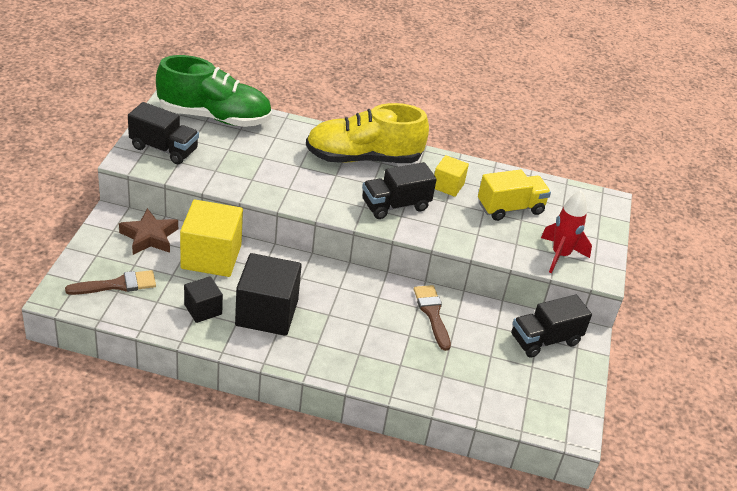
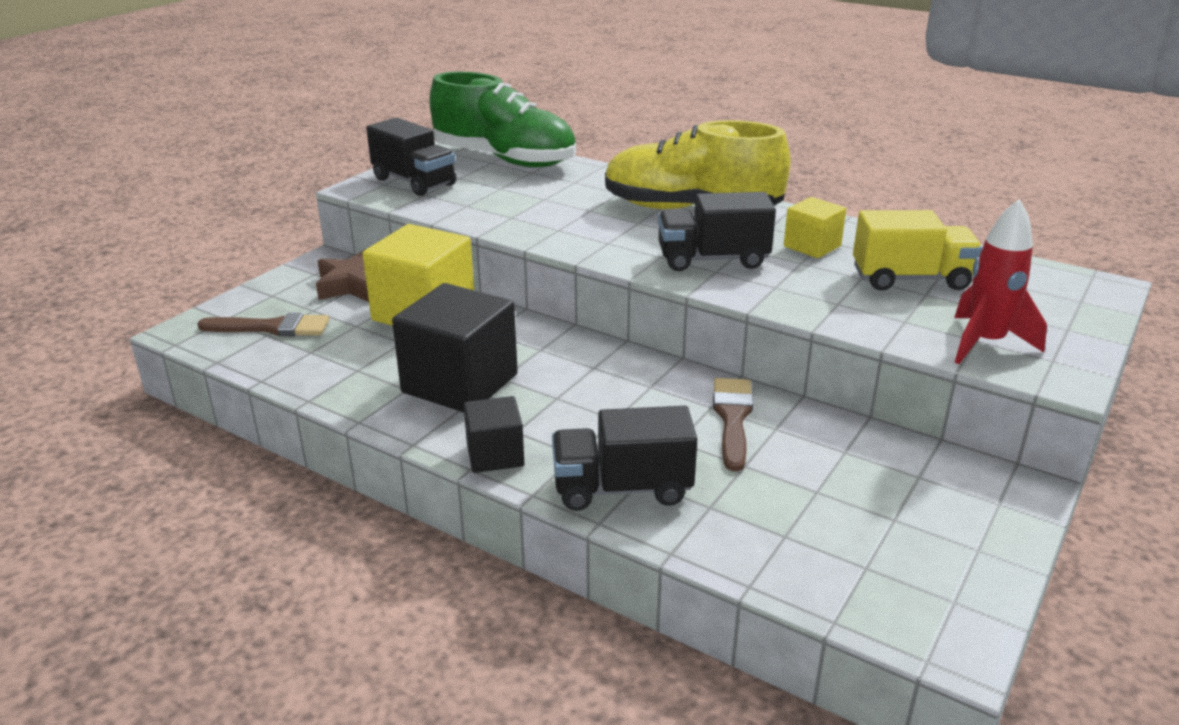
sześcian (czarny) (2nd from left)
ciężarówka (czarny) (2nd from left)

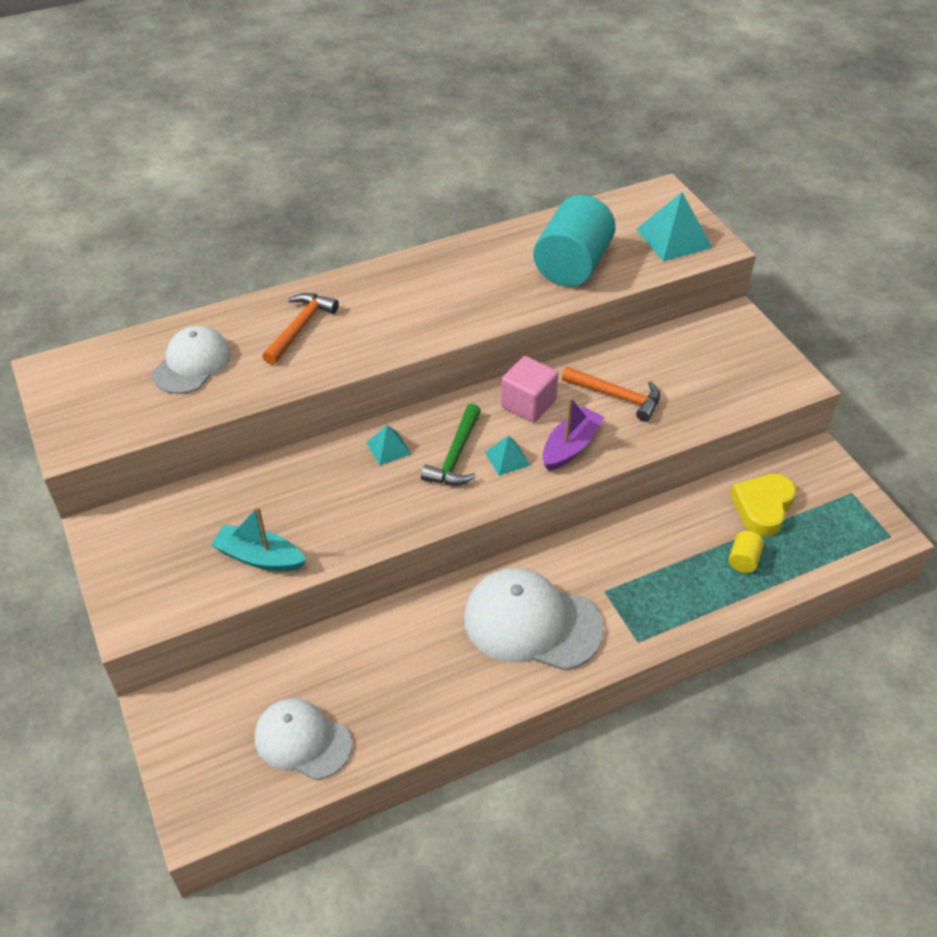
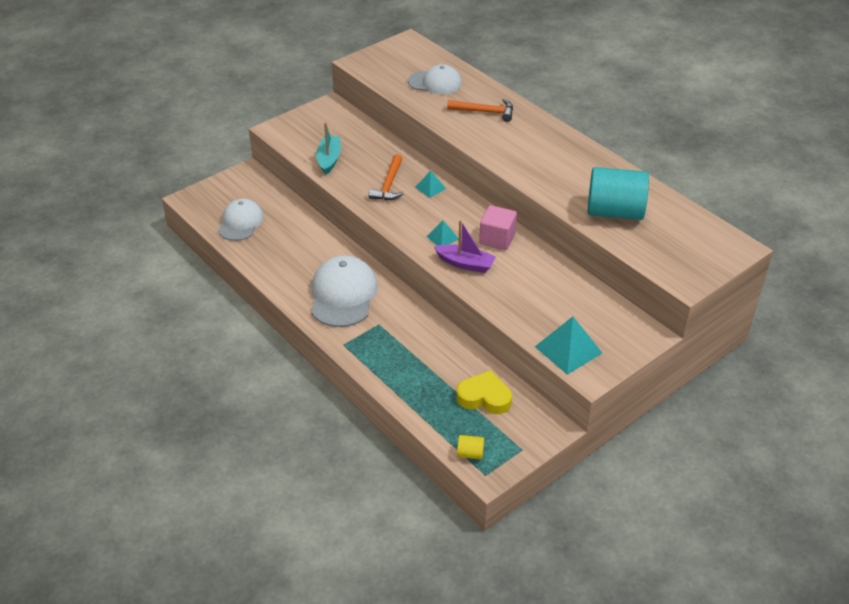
młotek (zielony)
młotek (pomarańczowy) (1st from left)
piramida (turkusowy) (3rd from left)
walec (żółty)

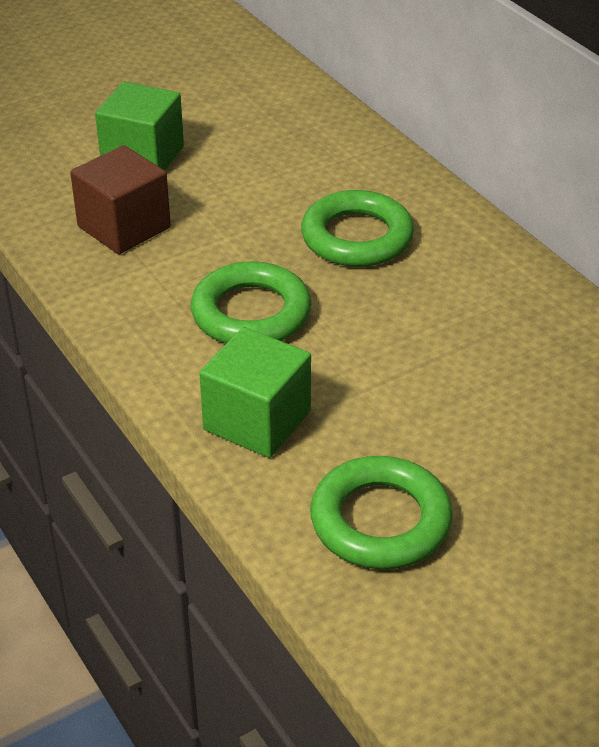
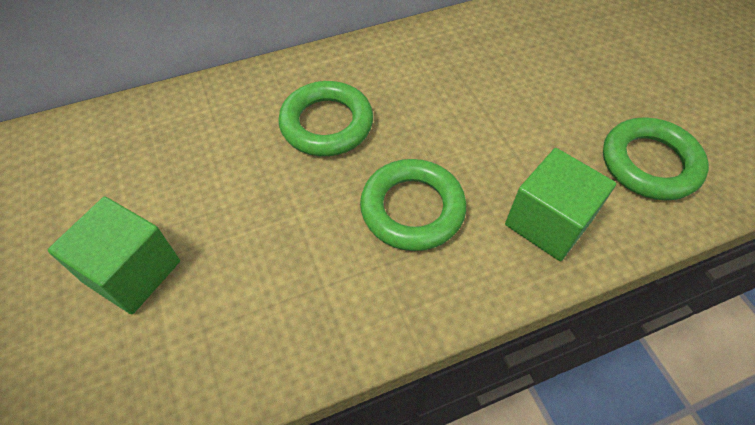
sześcian (brązowy)

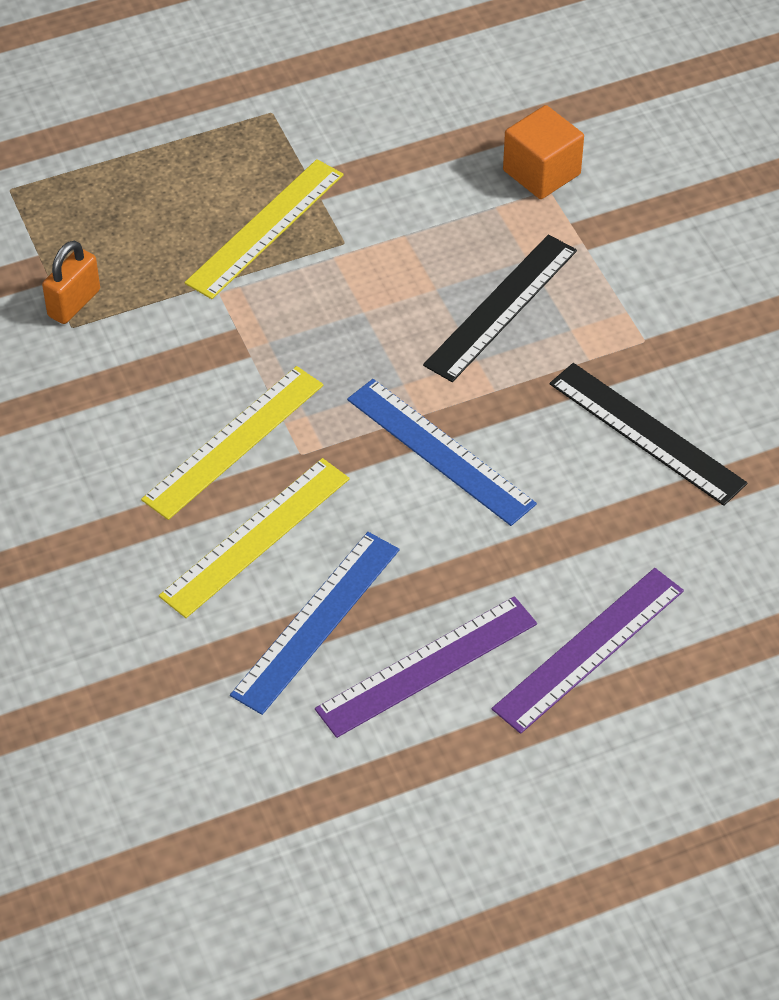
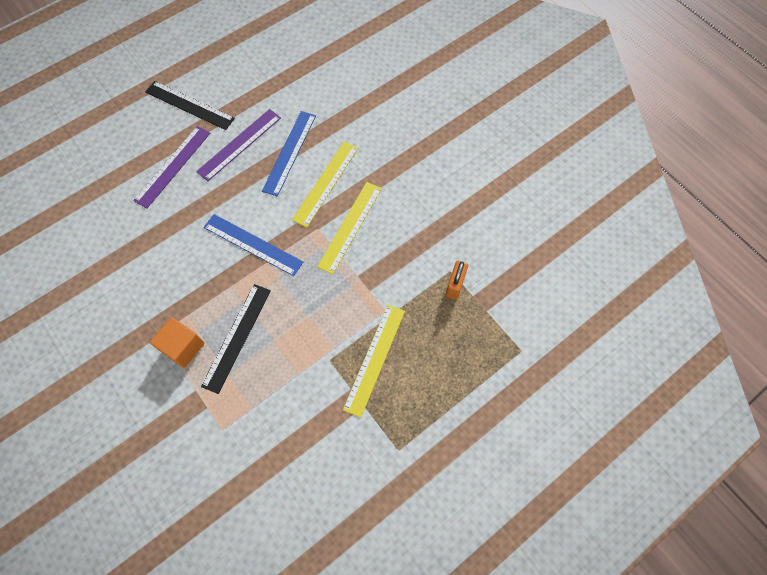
sześcian (pomarańczowy)
linijka (czarny) (1st from left)

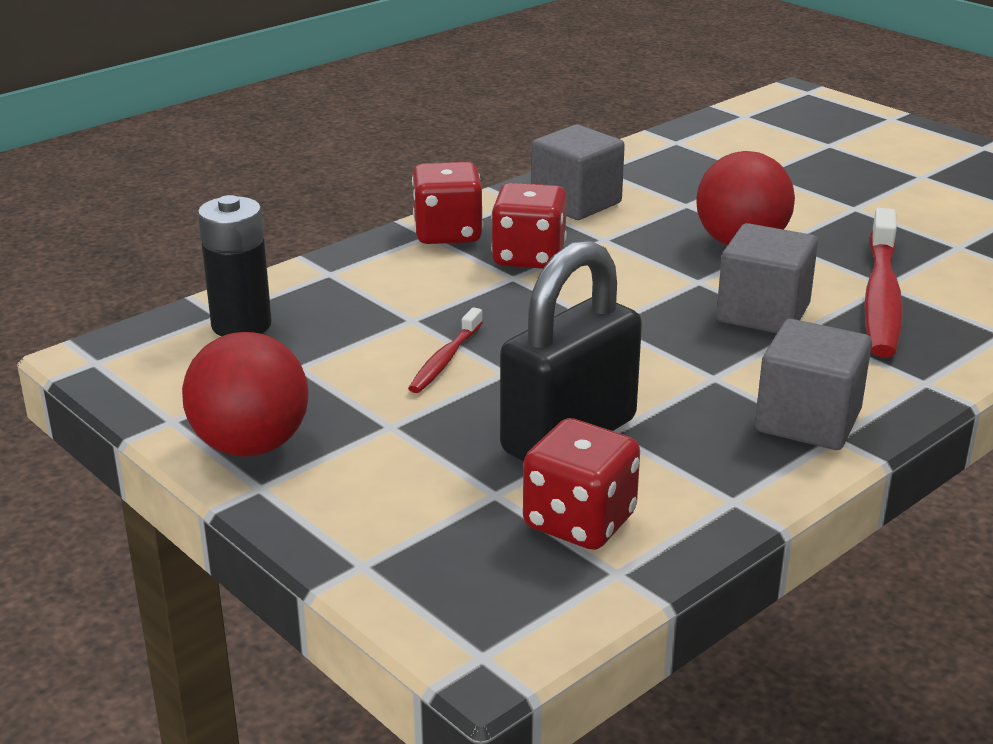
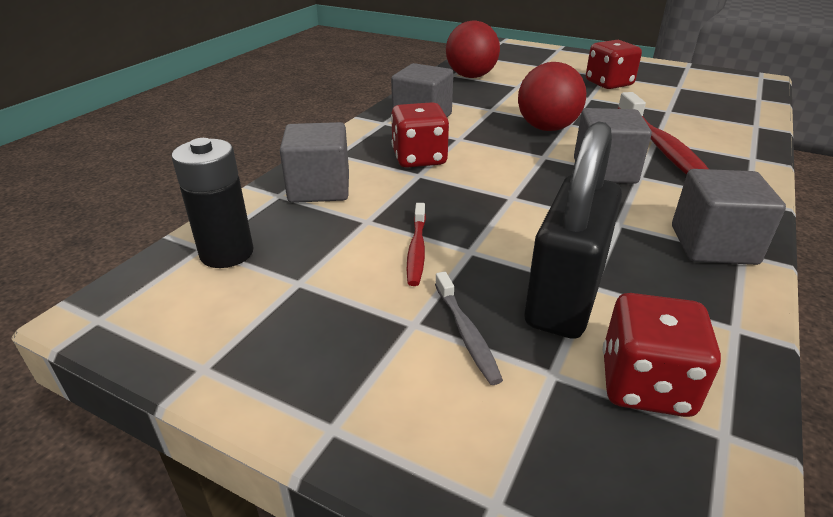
sześcian (szary) (1st from left)
szczoteczka do zębów (szary)
piłka (czerwony) (1st from left)
kostka do gry (czerwony) (2nd from left)

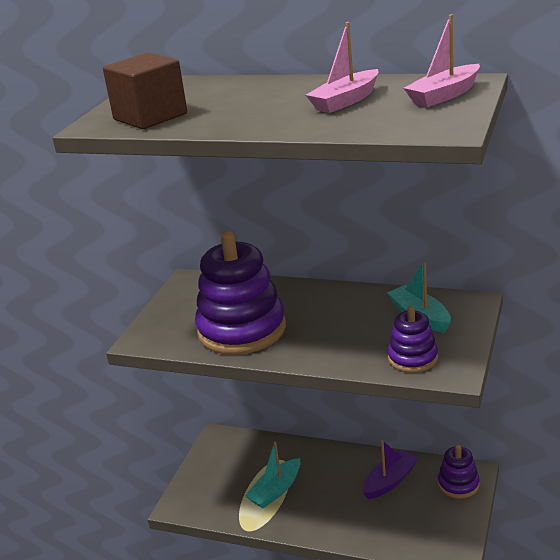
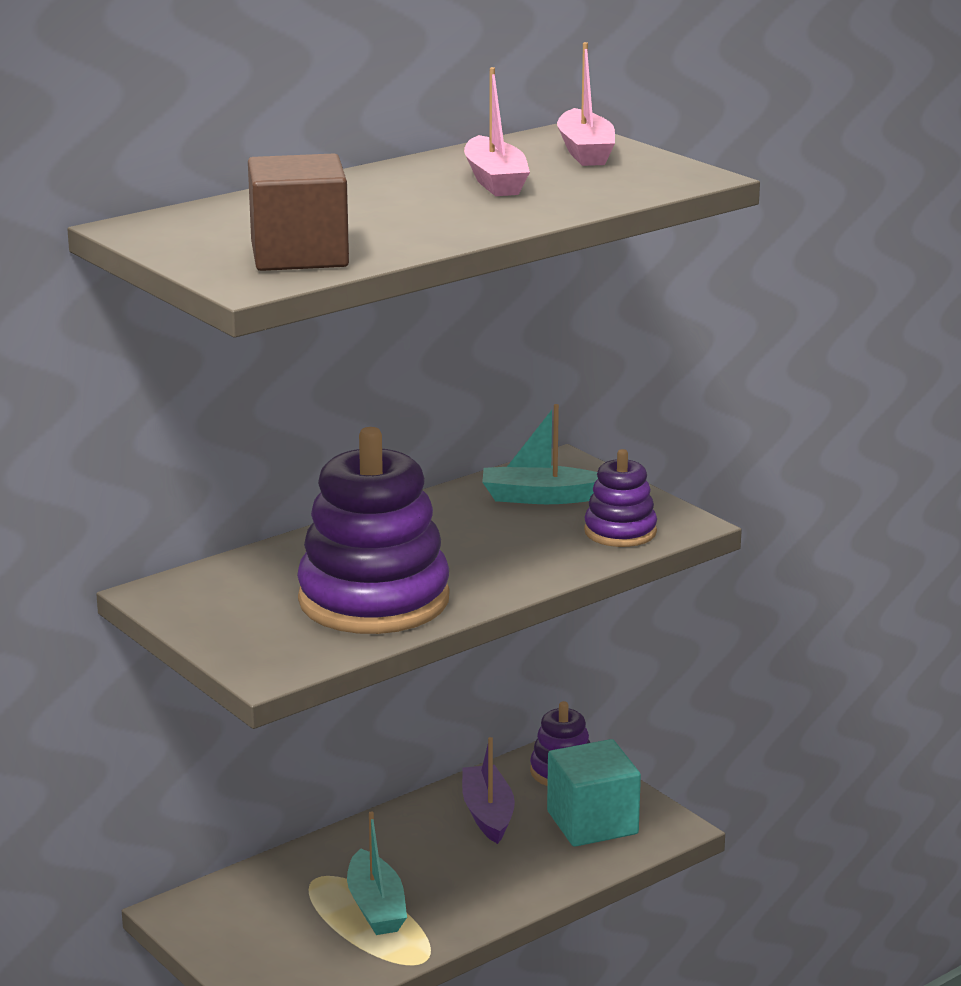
sześcian (turkusowy)

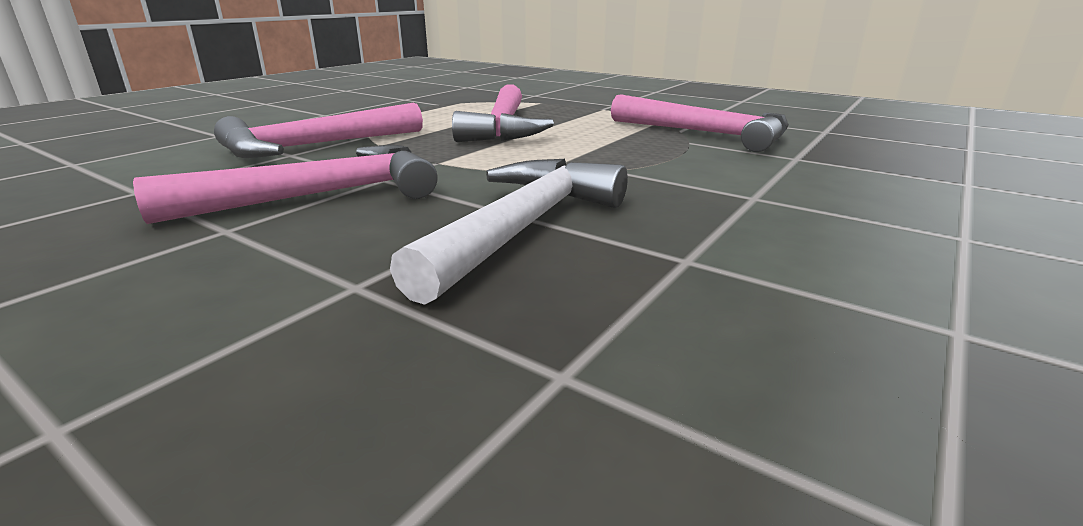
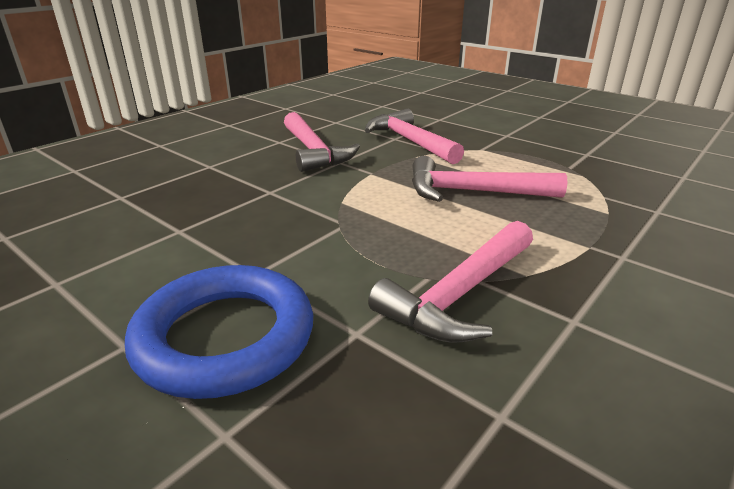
młotek (biały)
pierścień (niebieski)

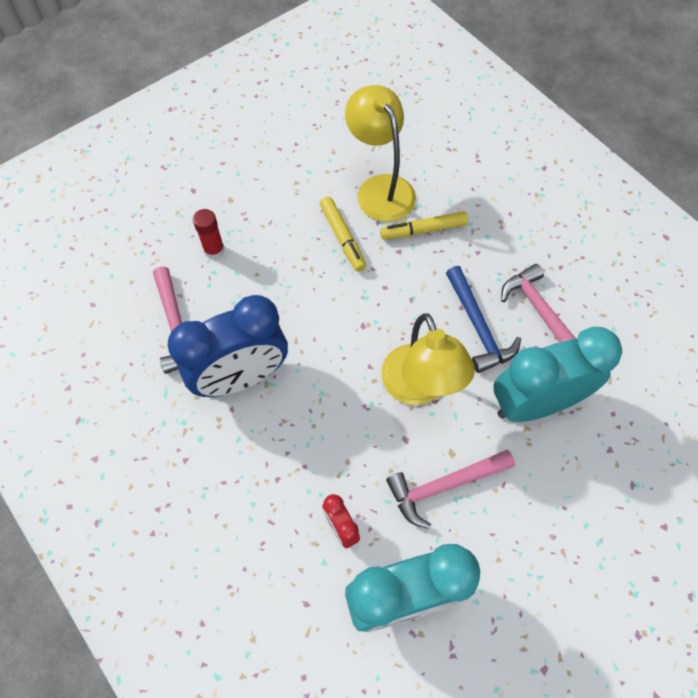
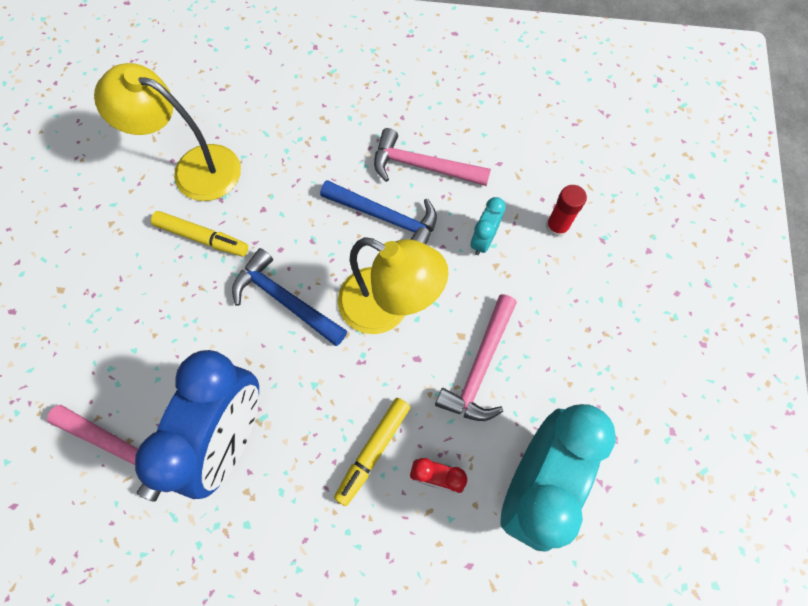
młotek (niebieski) (1st from left)
klej w sztyfcie (czerwony)
flamaster (żółty) (2nd from left)
budzik (turkusowy) (1st from left)

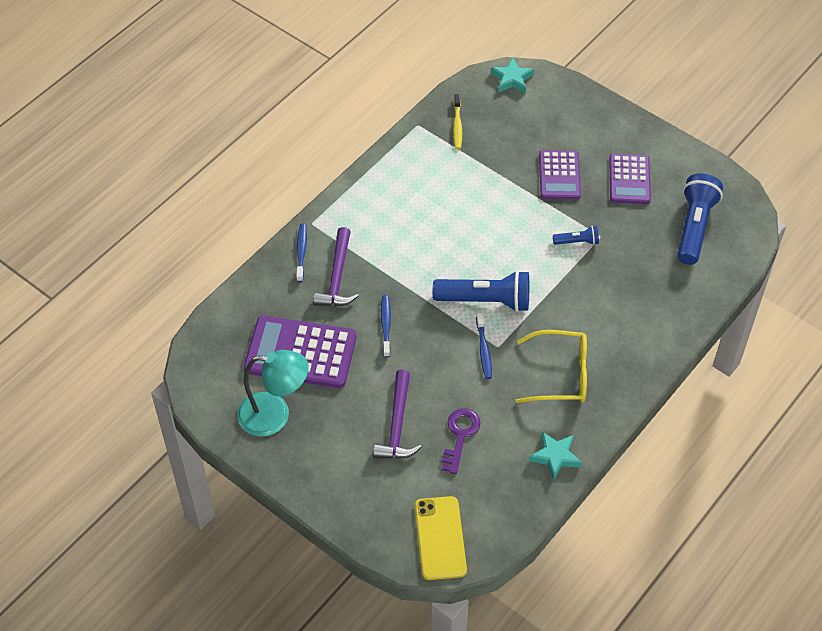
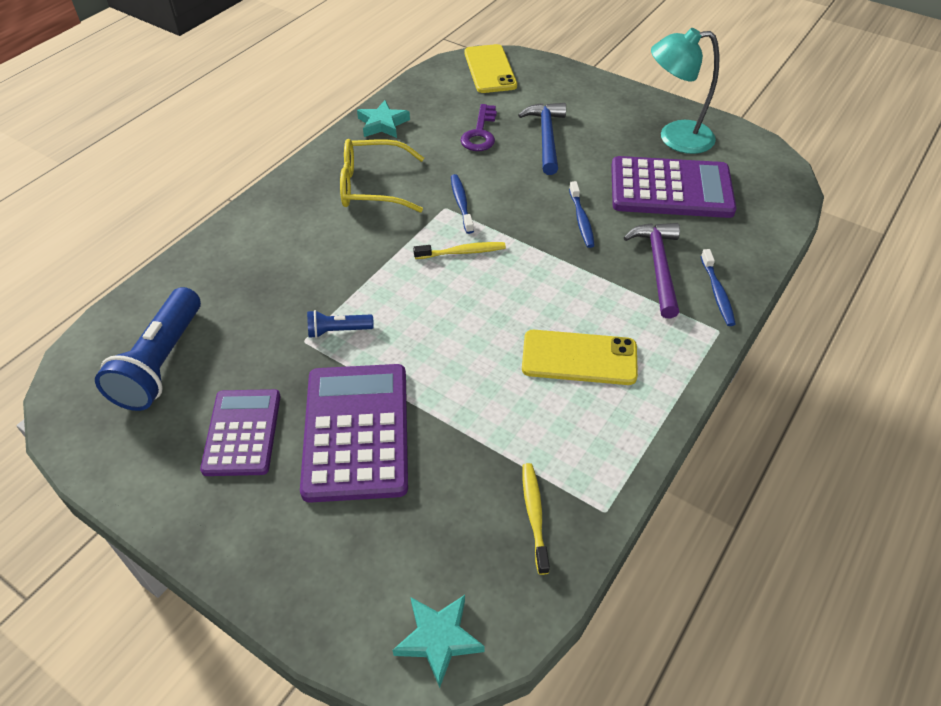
telefon (żółty) (2nd from left)
szczoteczka do zębów (żółty) (1st from left)
młotek (niebieski)
kalkulator (fioletowy) (2nd from left)

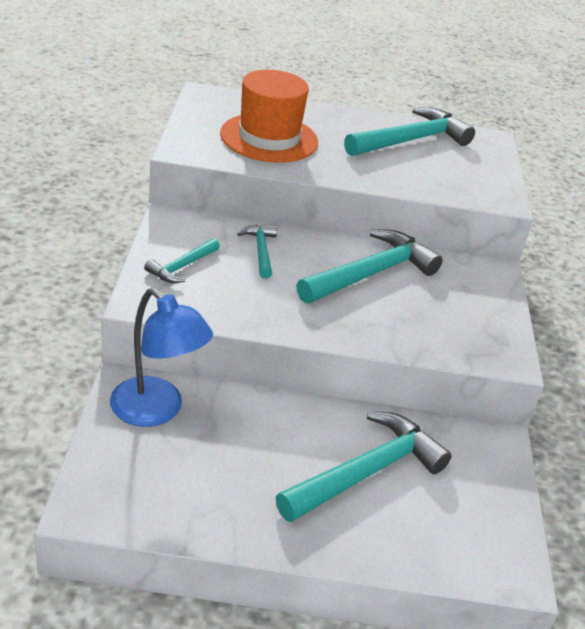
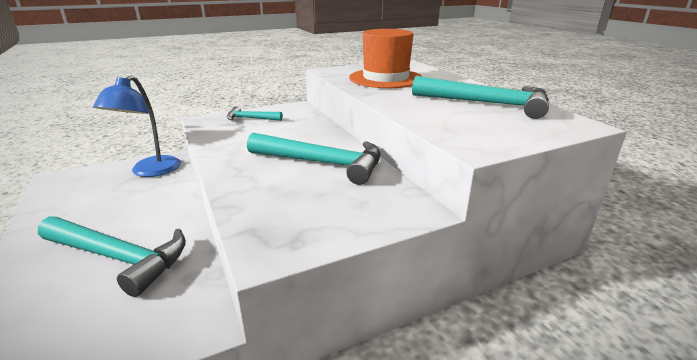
młotek (turkusowy) (2nd from left in the first image)

